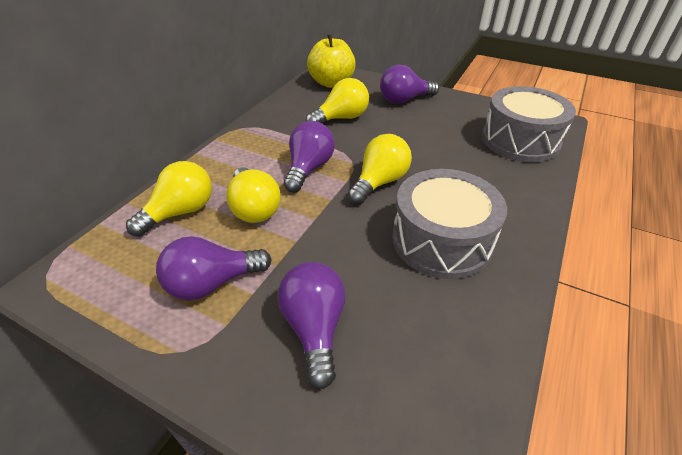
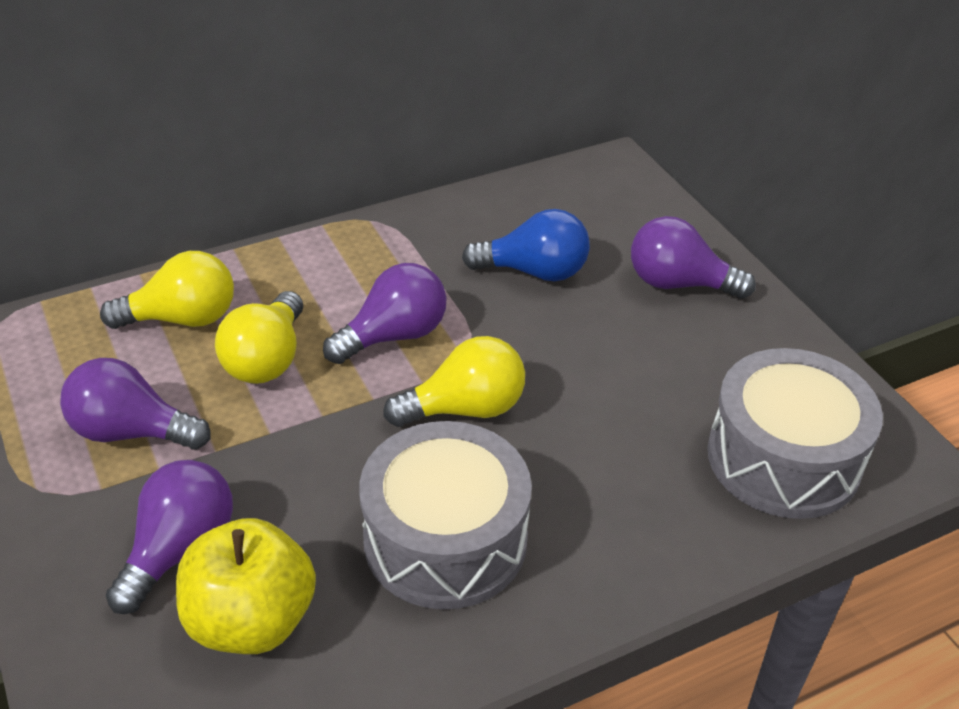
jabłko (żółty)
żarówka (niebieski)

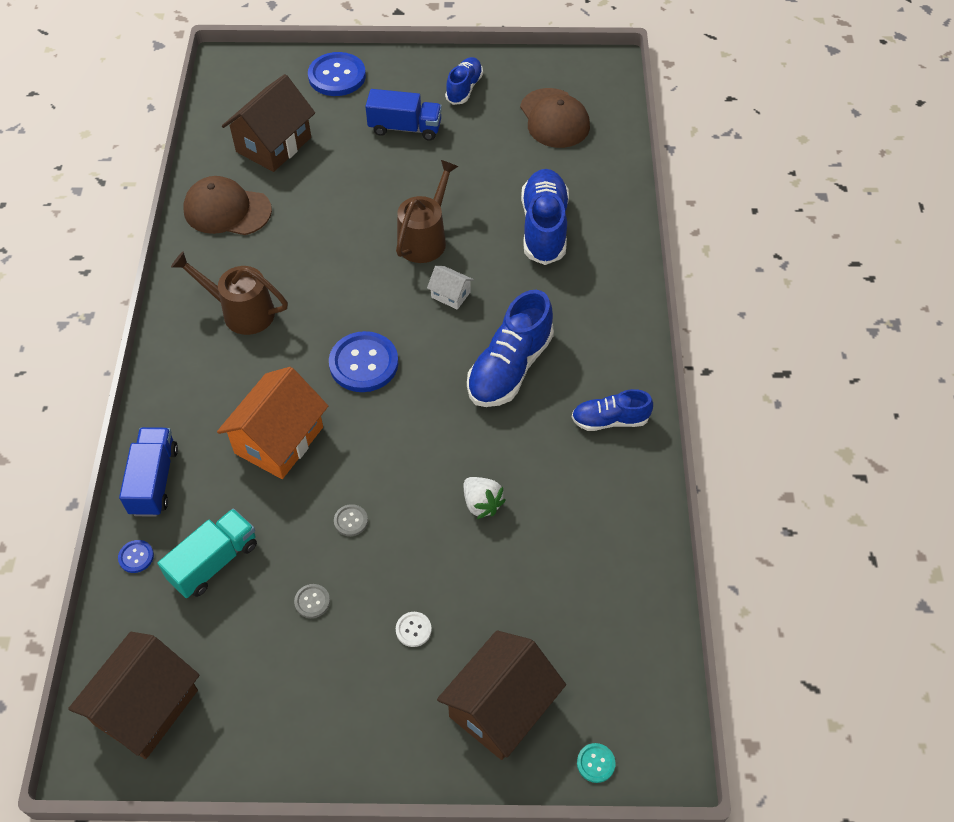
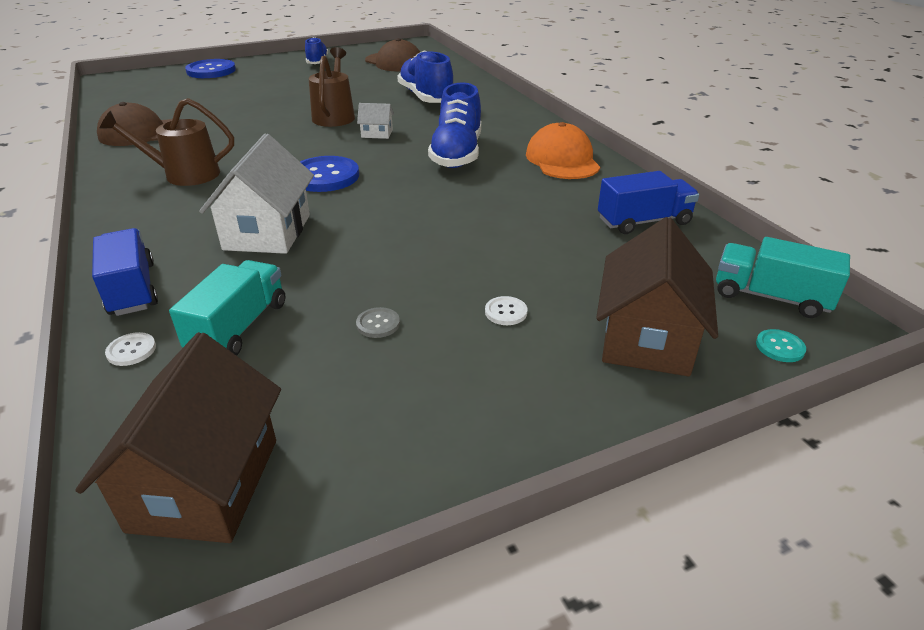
domek (brązowy) (2nd from left in the first image)
guzik (szary) (2nd from left in the first image)
truskawka (biały)
ciężarówka (turkusowy) (2nd from left)
ciężarówka (niebieski) (2nd from left)
czapka (pomarańczowy)
guzik (biały) (1st from left)
domek (biały) (1st from left)

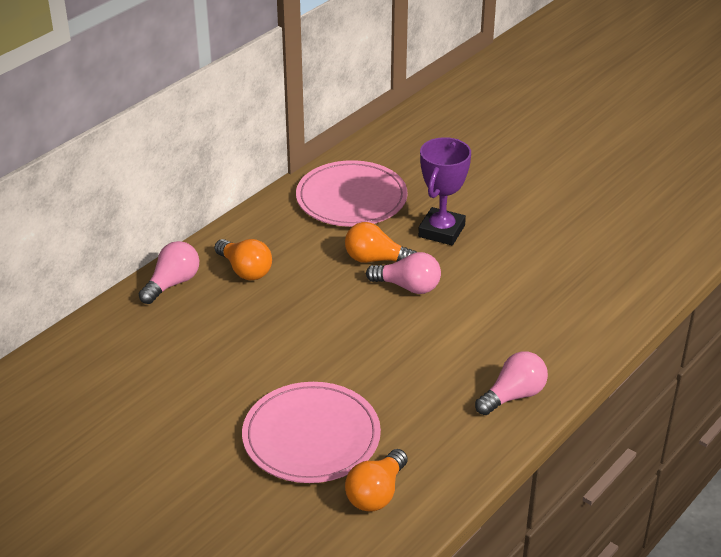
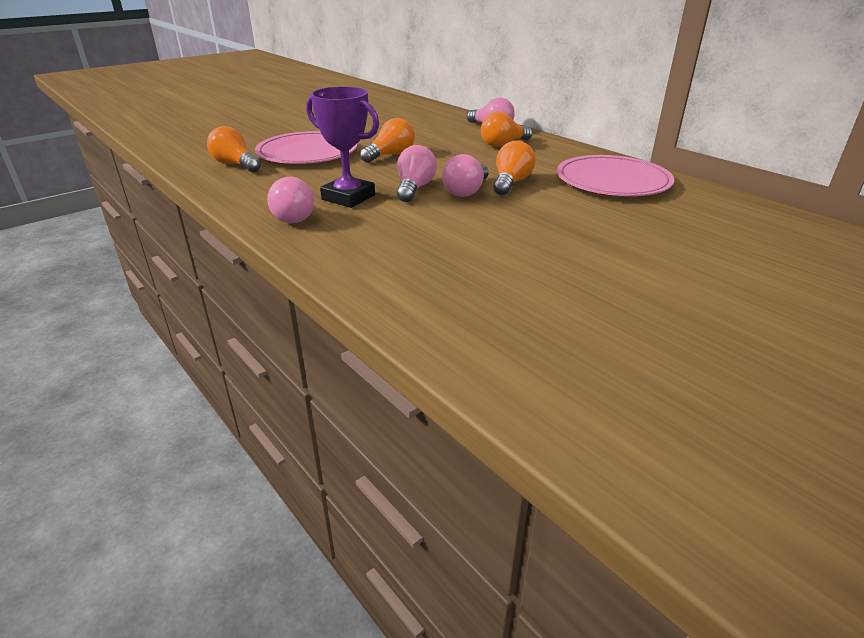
żarówka (pomarańczowy) (2nd from left)
żarówka (różowy) (2nd from left)
puchar (fioletowy)

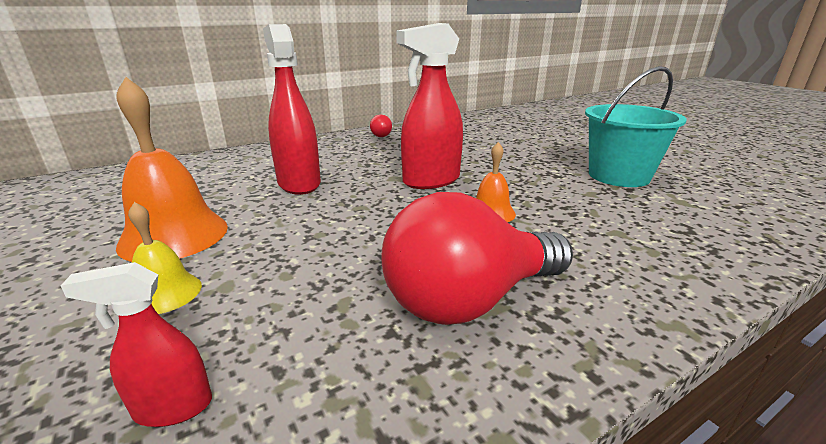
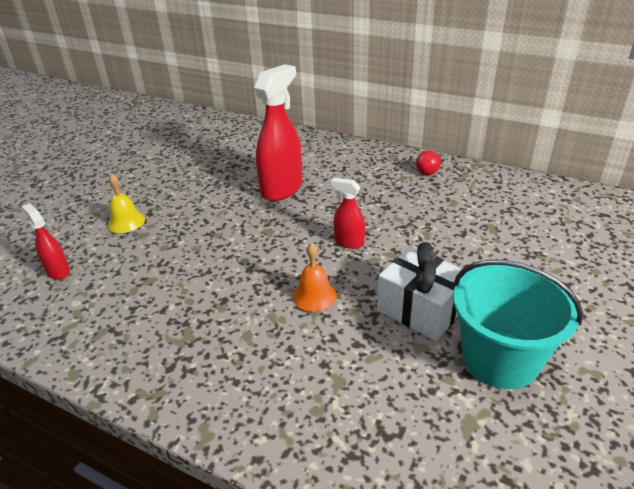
dzwonek (pomarańczowy) (1st from left in the first image)
żarówka (czerwony) (2nd from left in the first image)
prezent (biały)
spryskiwacz (czerwony) (3rd from left)

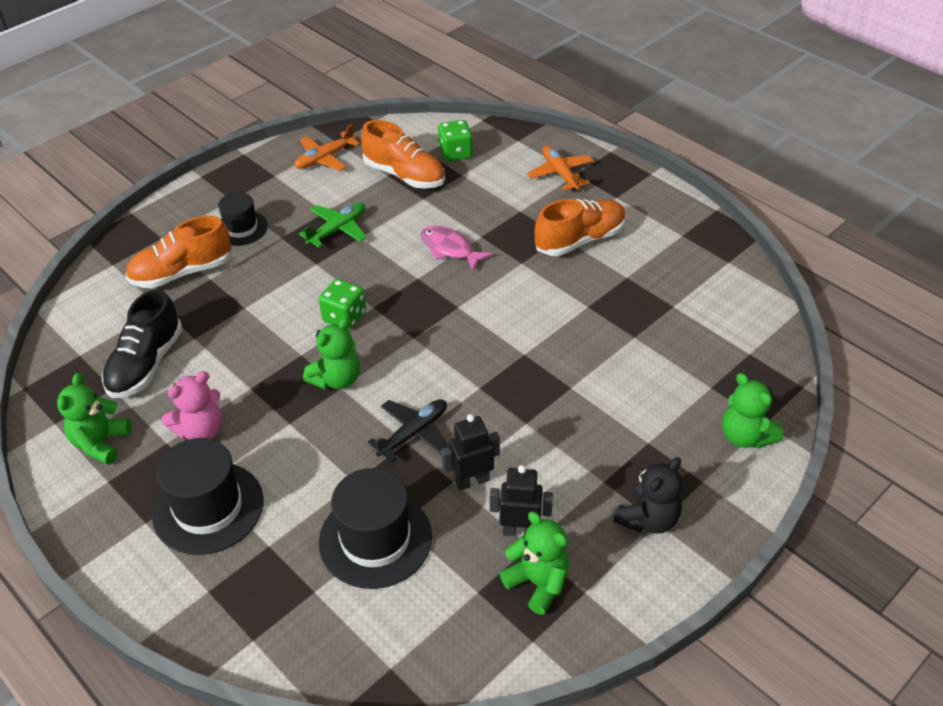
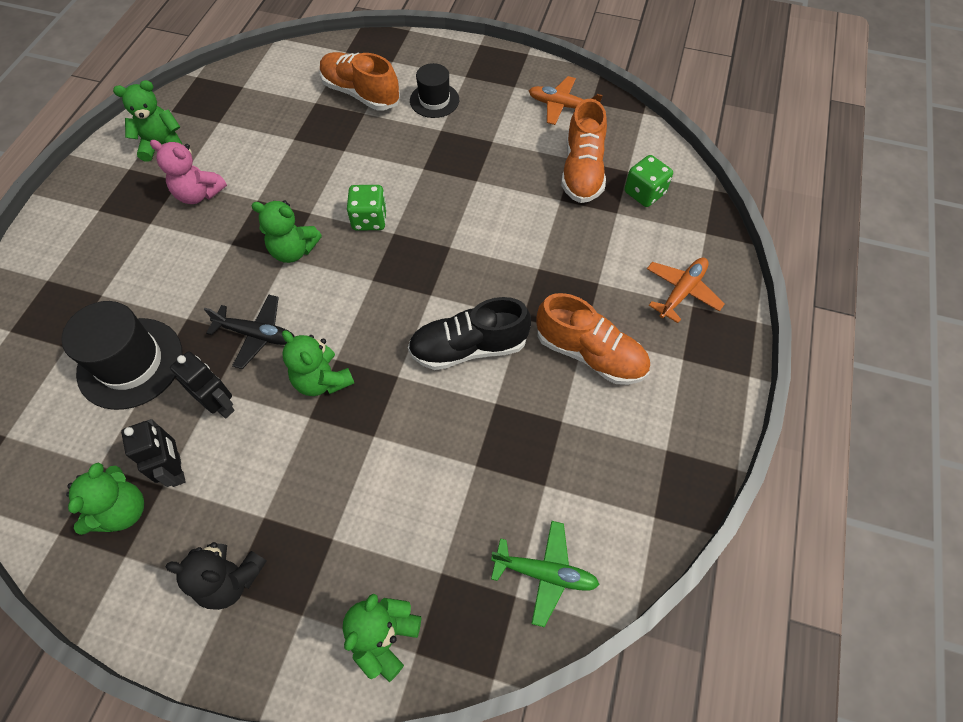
kapelusz (czarny) (1st from left in the first image)
ryba (różowy)
miś (zielony) (4th from left)
but (czarny)
samolot (zielony)

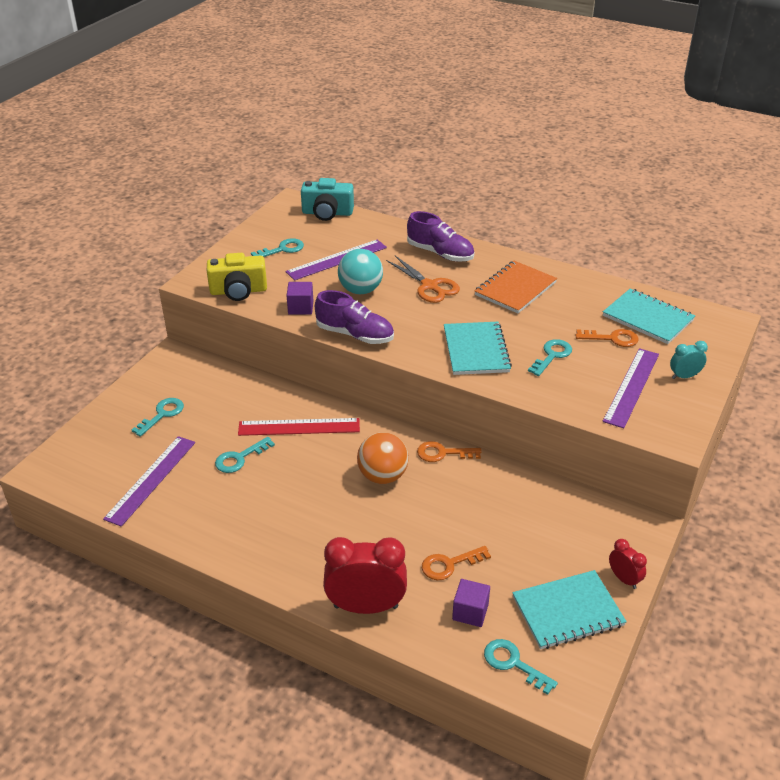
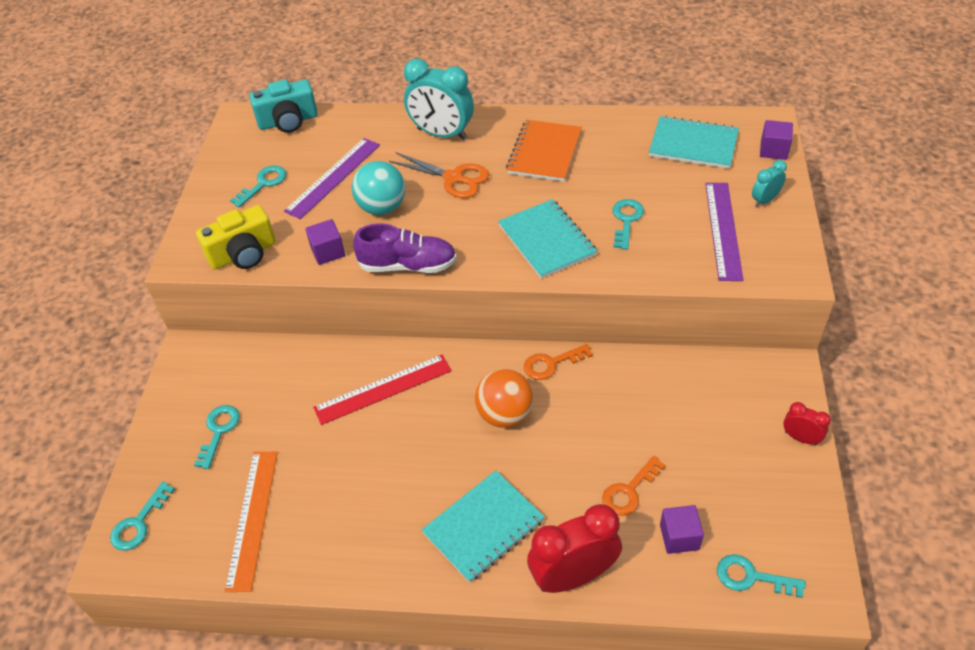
klucz (pomarańczowy) (3rd from left in the first image)
sześcian (fioletowy) (3rd from left)
klucz (turkusowy) (1st from left)
zeszyt (turkusowy) (1st from left)
budzik (turkusowy) (1st from left)
linijka (pomarańczowy)

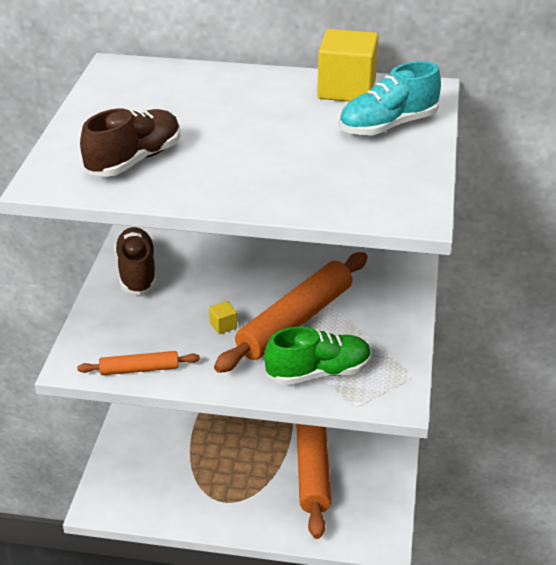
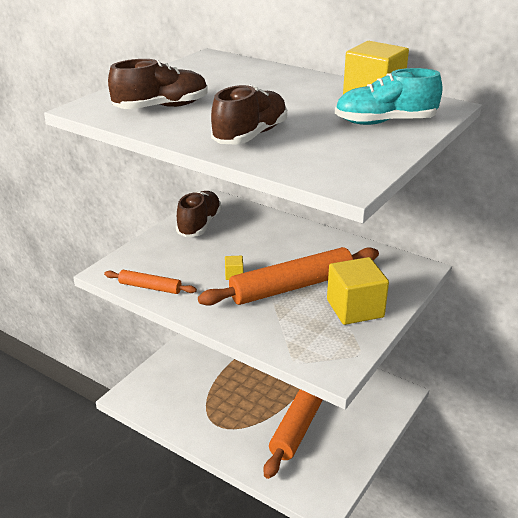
but (zielony)
but (brązowy) (3rd from left)
sześcian (żółty) (2nd from left)

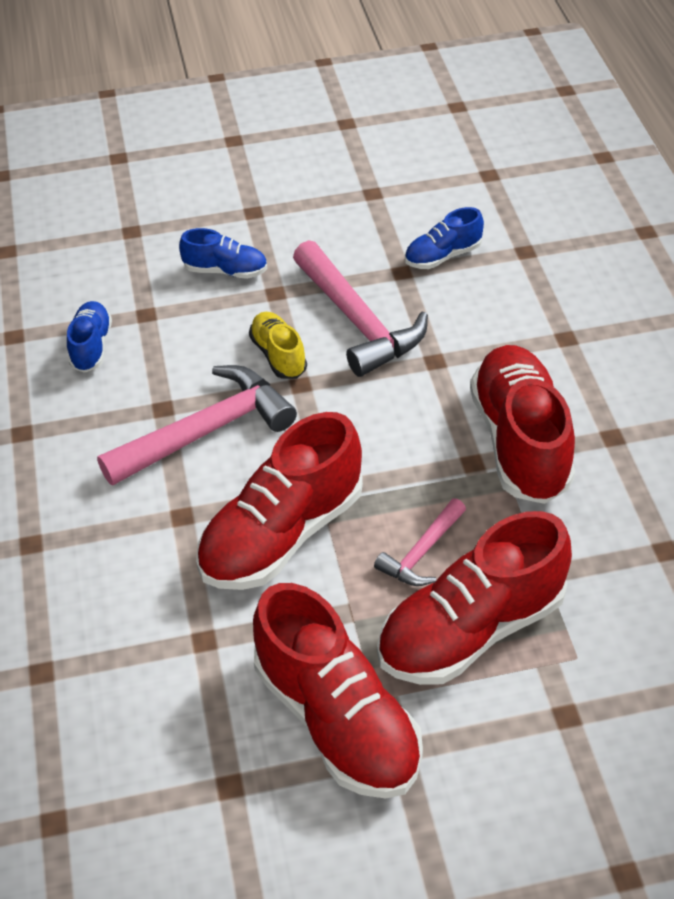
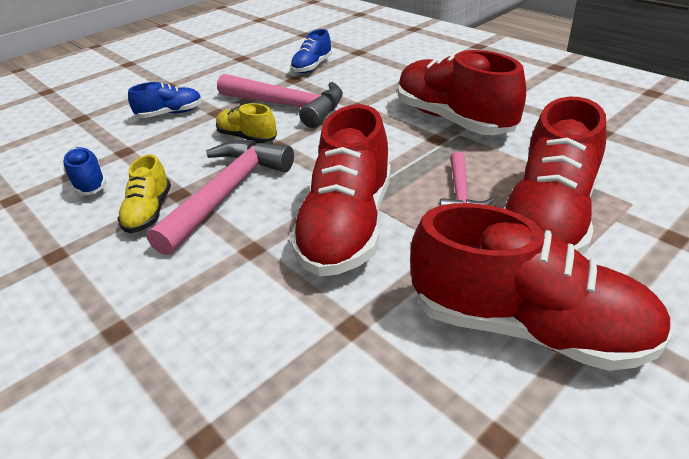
but (żółty) (1st from left)

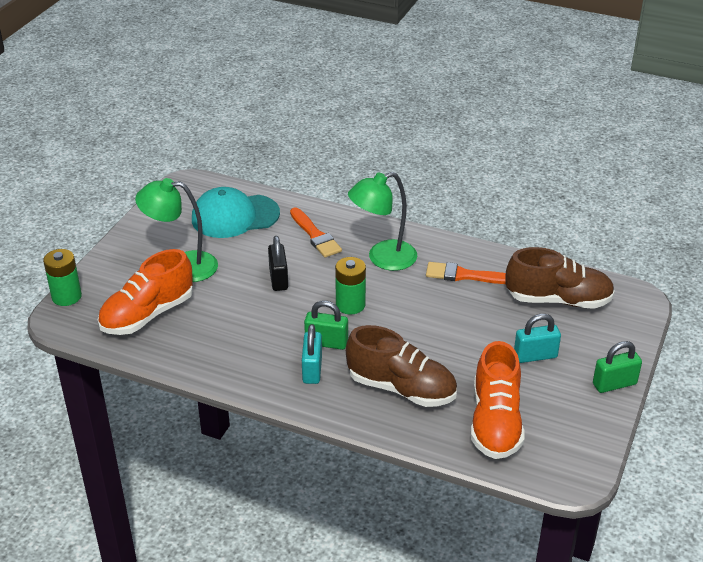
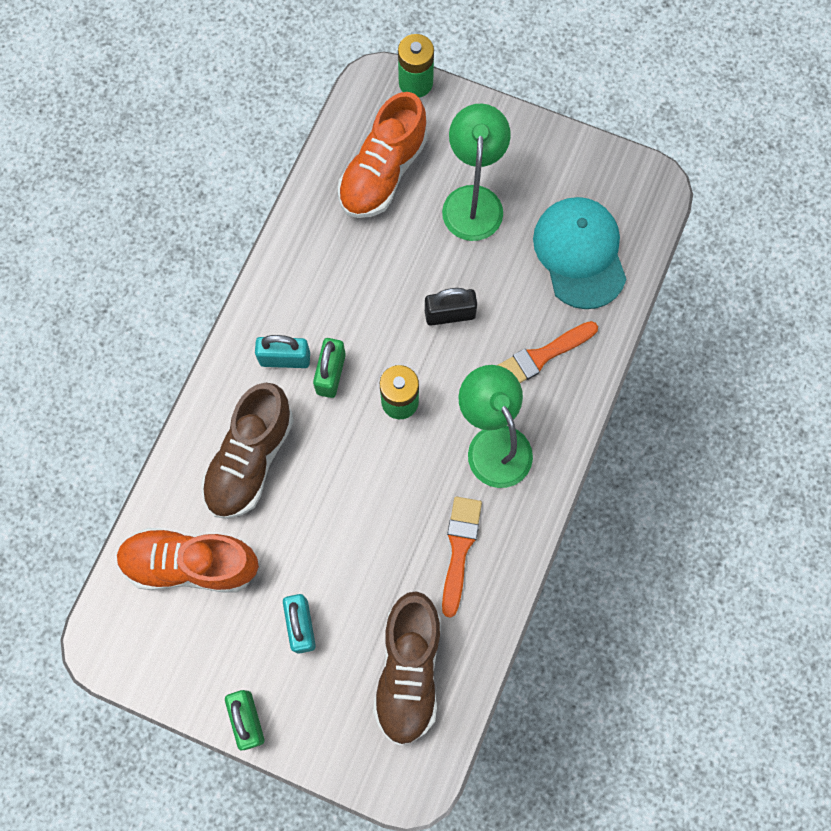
but (pomarańczowy) (2nd from left)

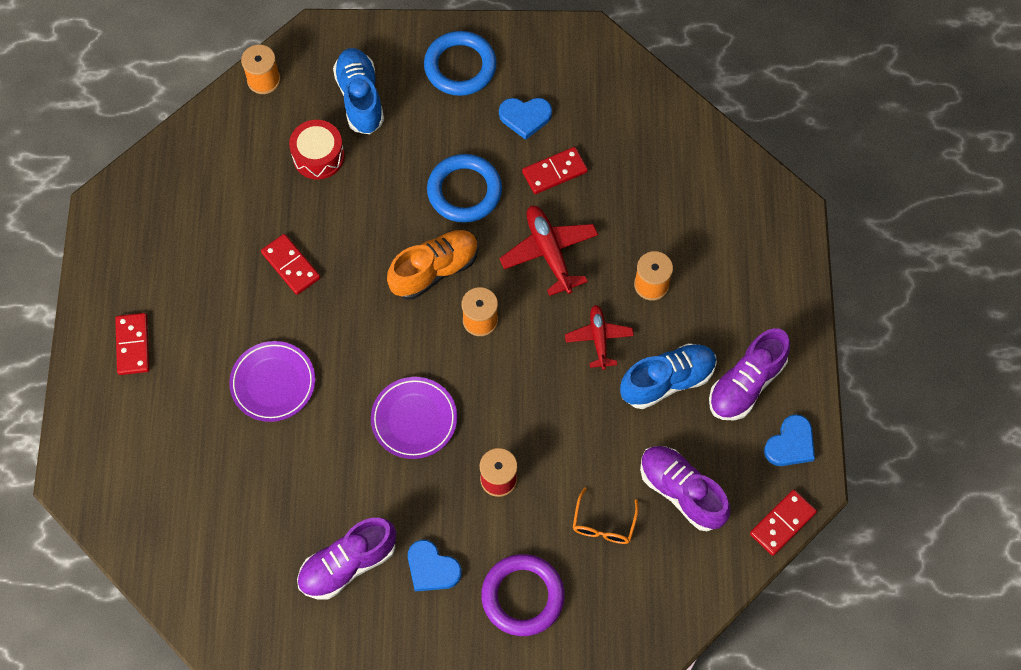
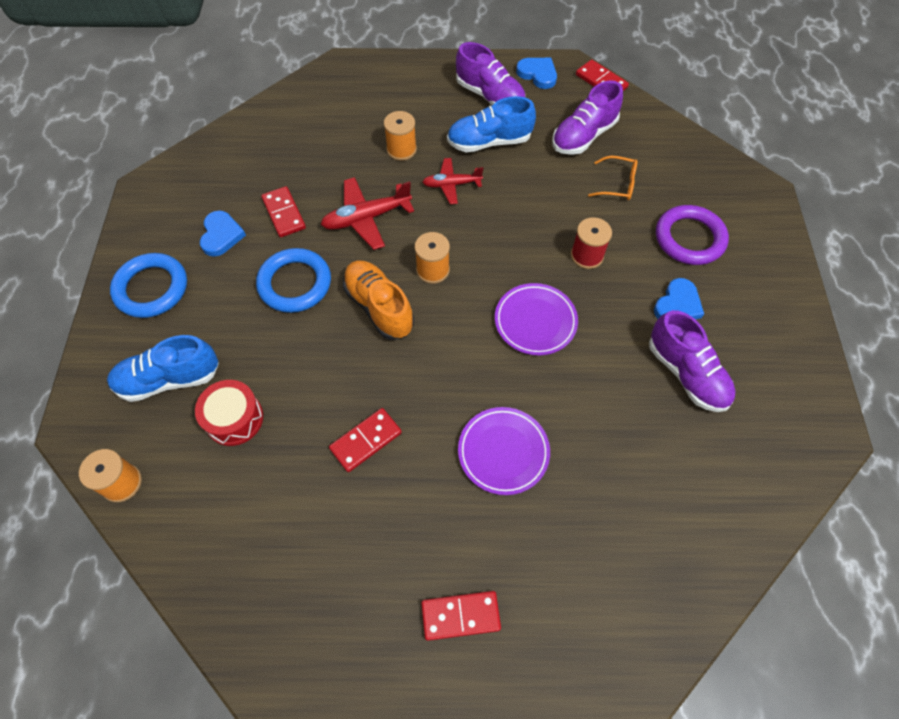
but (niebieski) (2nd from left)

